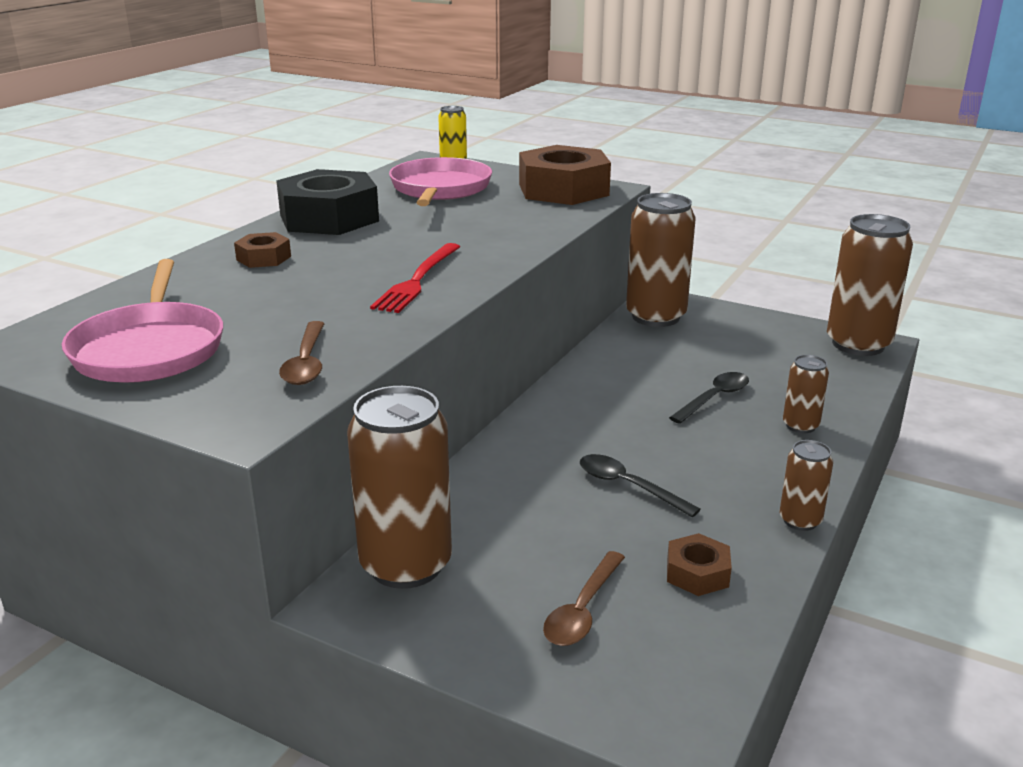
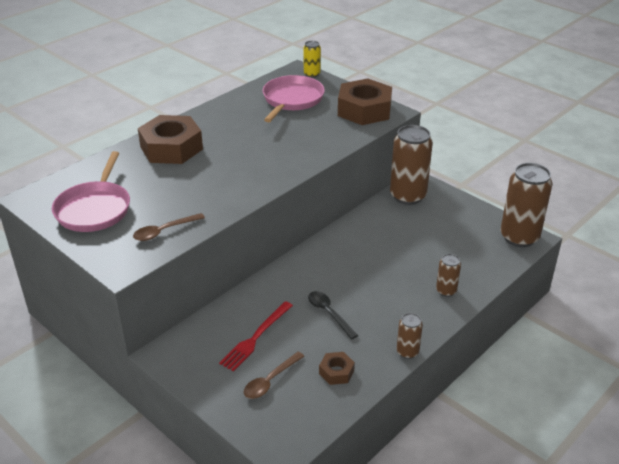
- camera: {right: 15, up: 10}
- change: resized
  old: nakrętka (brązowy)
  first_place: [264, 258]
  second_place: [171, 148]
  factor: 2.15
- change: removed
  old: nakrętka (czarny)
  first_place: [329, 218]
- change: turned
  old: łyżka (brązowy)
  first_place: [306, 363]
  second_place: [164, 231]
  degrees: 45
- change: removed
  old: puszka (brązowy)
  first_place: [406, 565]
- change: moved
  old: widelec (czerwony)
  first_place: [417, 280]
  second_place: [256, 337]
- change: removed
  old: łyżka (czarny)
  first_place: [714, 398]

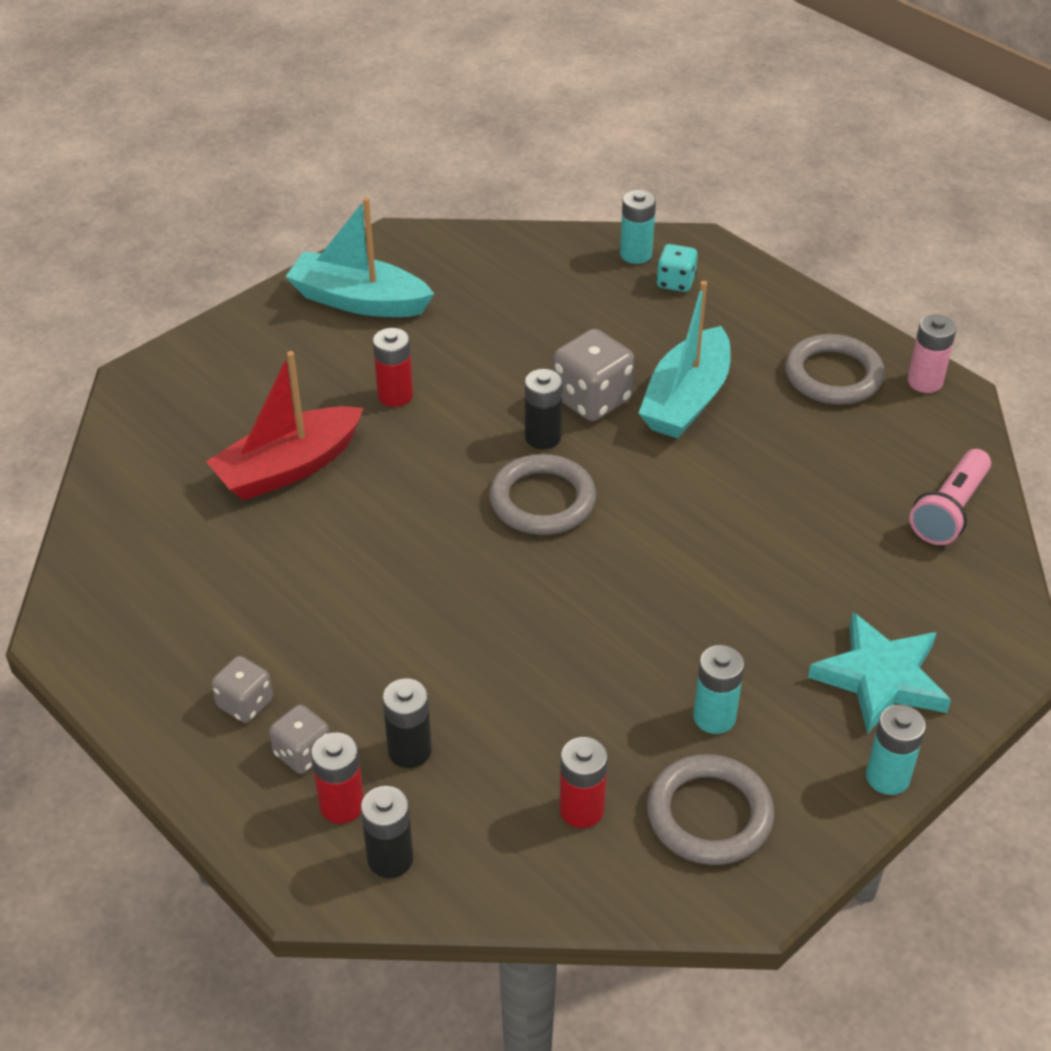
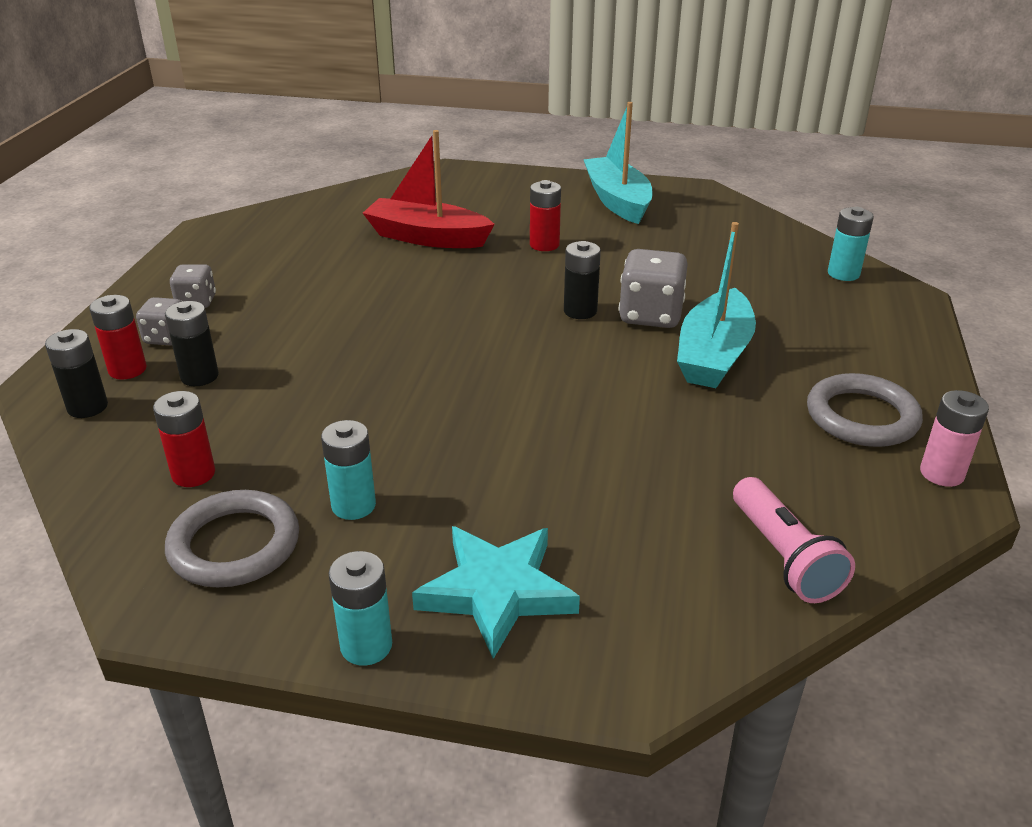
- camera: {right: 55, up: -10}
- change: removed
  old: pierścień (szary)
  first_place: [542, 500]
- change: turned
  old: łódka (turkusowy)
  first_place: [686, 399]
  second_place: [714, 355]
  degrees: -60
- change: removed
  old: kostka do gry (turkusowy)
  first_place: [675, 282]
- change: turned
  old: latarka (różowy)
  first_place: [950, 511]
  second_place: [784, 556]
  degrees: -105

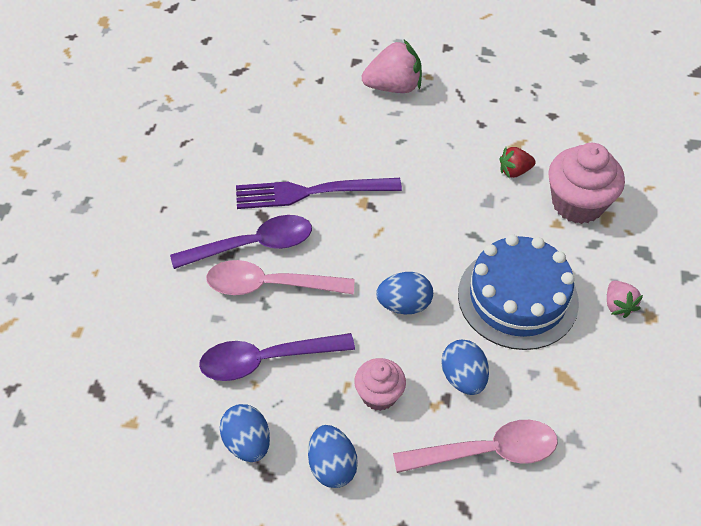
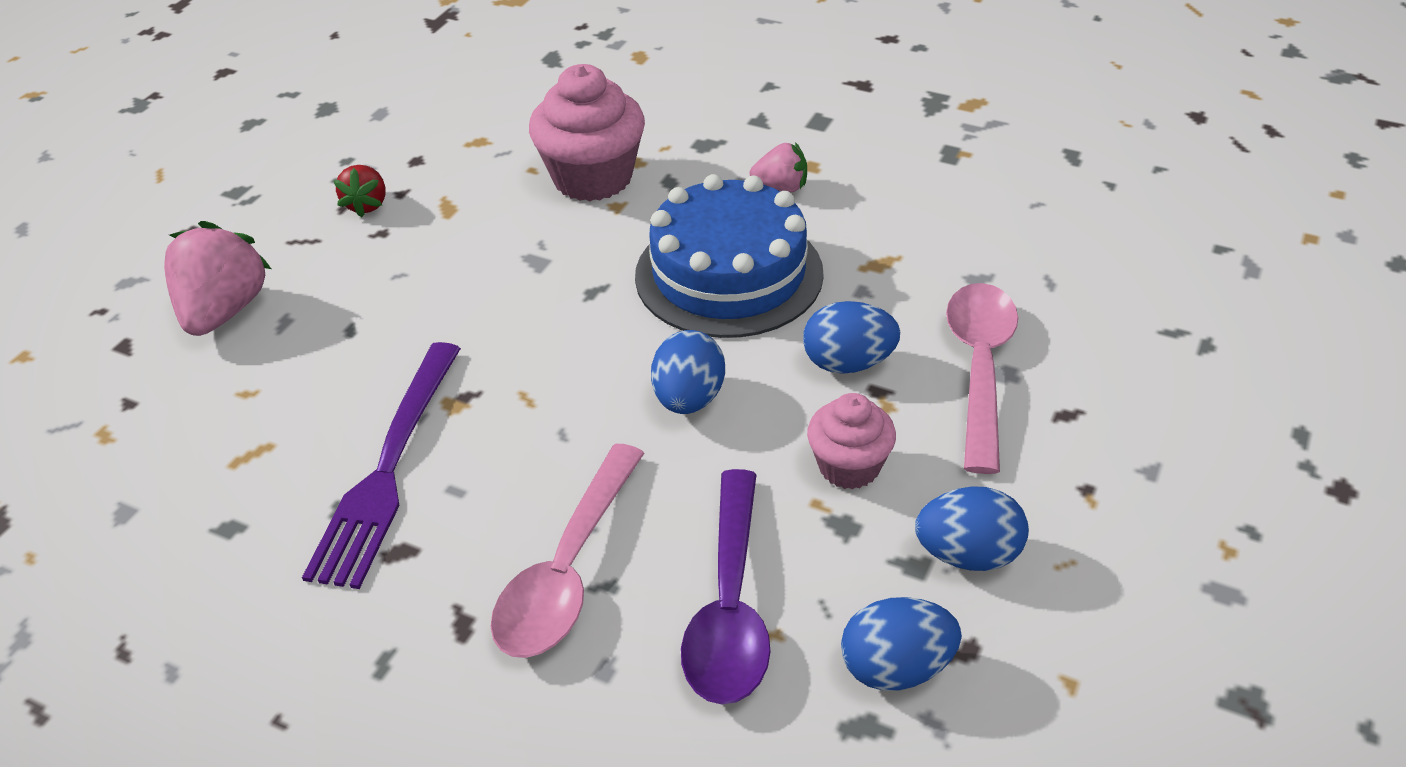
- camera: {right: -70, up: -10}
- change: removed
  old: łyżka (fioletowy)
  first_place: [253, 245]
- change: moved
  old: truskawka (czerwony)
  first_place: [514, 171]
  second_place: [367, 205]

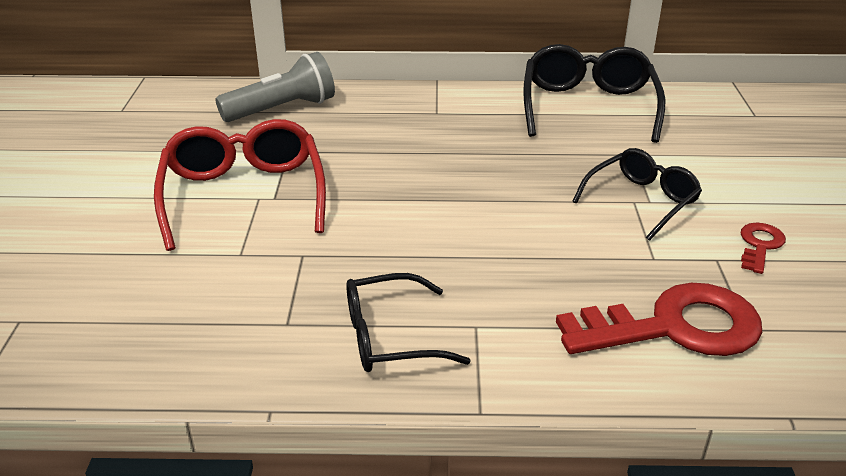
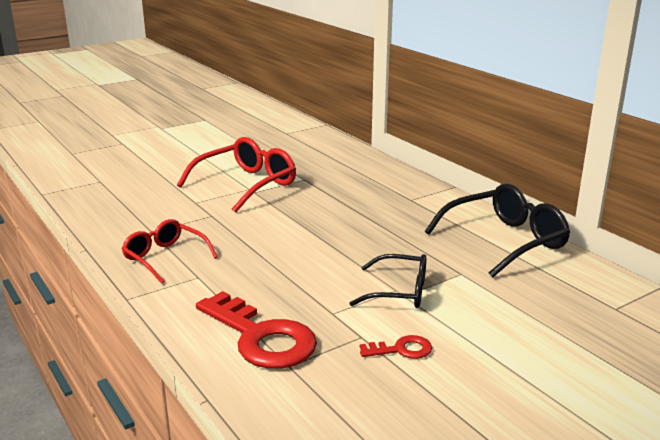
- camera: {right: 55, up: -10}
- change: removed
  old: latarka (szary)
  first_place: [282, 109]
- change: recoloured
  old: okulary (czarny)
  new: okulary (czerwony)
  first_place: [390, 337]
  second_place: [165, 258]

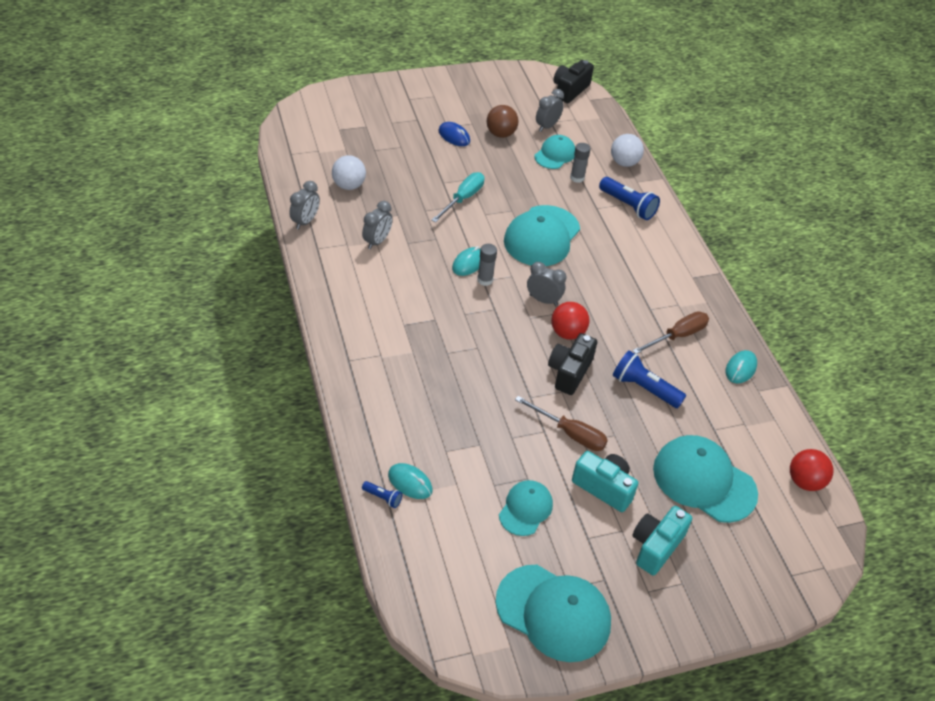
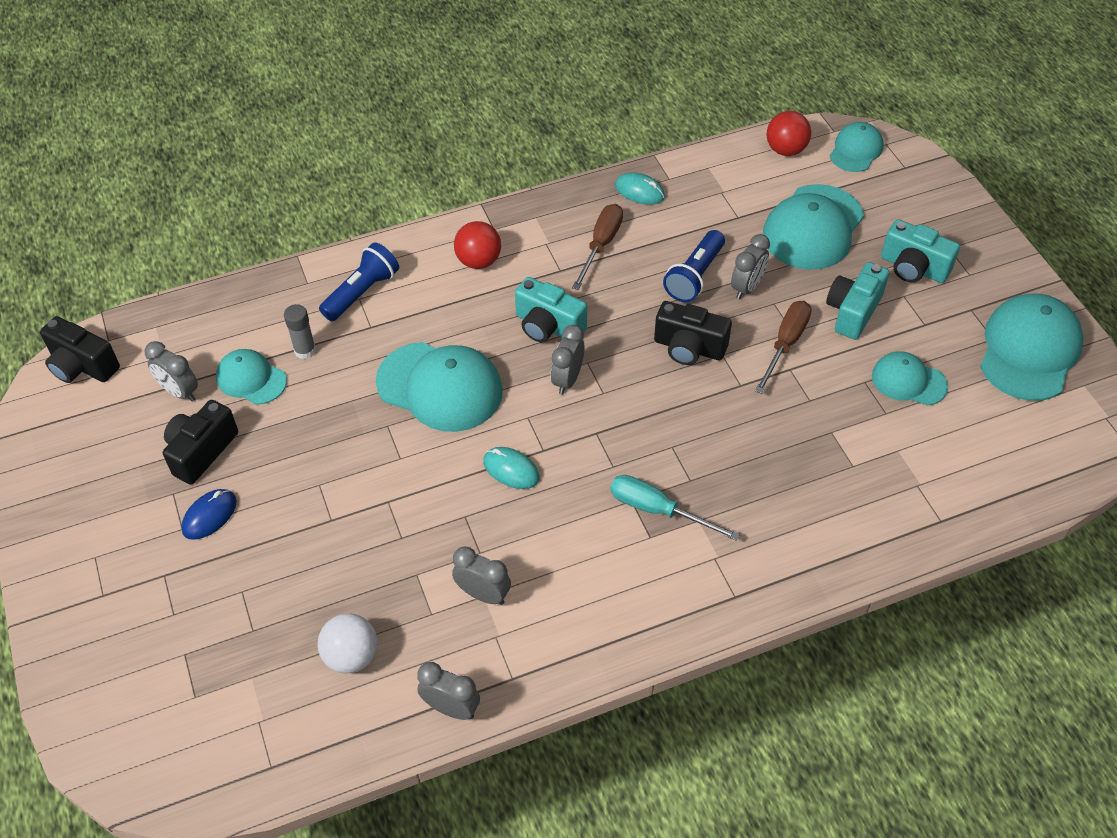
- camera: {right: -90, up: 5}
- change: removed
  old: latarka (niebieski)
  first_place: [383, 497]
- change: removed
  old: myszka (turkusowy)
  first_place: [410, 483]
- change: moved
  old: śrubokręt (turkusowy)
  first_place: [463, 199]
  second_place: [657, 510]
- change: removed
  old: klej w sztyfcie (szary)
  first_place: [485, 280]
- change: replaced
  old: piłka (brązowy)
  new: aparat fotograficzny (czarny)
  first_place: [500, 134]
  second_place: [201, 451]
- change: moved
  old: piłka (czerwony)
  first_place: [567, 333]
  second_place: [478, 261]
- change: removed
  old: piłka (biały)
  first_place: [624, 163]
- change: turned
  old: śrubokręt (brązowy)
  first_place: [677, 336]
  second_place: [601, 245]
  degrees: 60
- change: added
  new: aparat fotograficzny (turkusowy)
  second_place: [548, 326]
- change: added
  new: budzik (szary)
  second_place: [747, 287]
- change: added
  new: czapka (turkusowy)
  second_place: [856, 150]

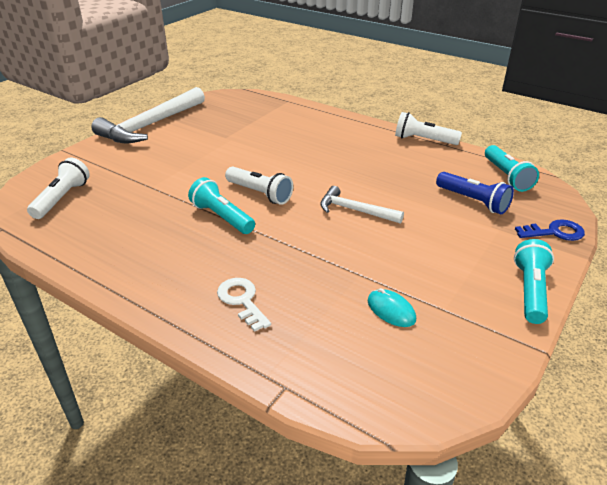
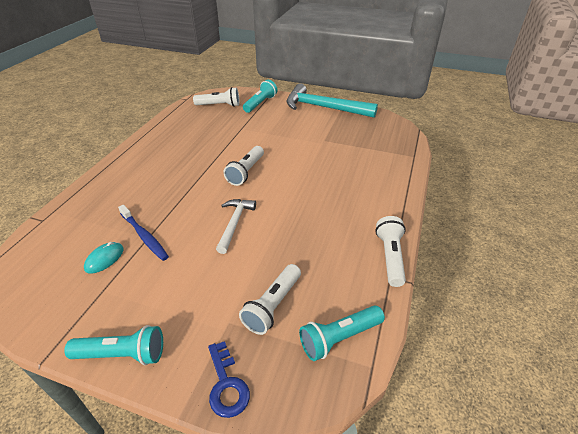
- camera: {right: 75, up: 5}
- change: recoloured
  old: młotek (biały)
  new: młotek (turkusowy)
  first_place: [150, 125]
  second_place: [324, 107]
- change: moved
  old: latarka (turkusowy)
  first_place: [222, 217]
  second_place: [260, 103]
- change: removed
  old: klucz (biały)
  first_place: [242, 301]
- change: recoloured
  old: latarka (niebieski)
  new: latarka (biały)
  first_place: [473, 201]
  second_place: [272, 305]
- change: added
  new: szczoteczka do zębów (niebieski)
  second_place: [144, 236]

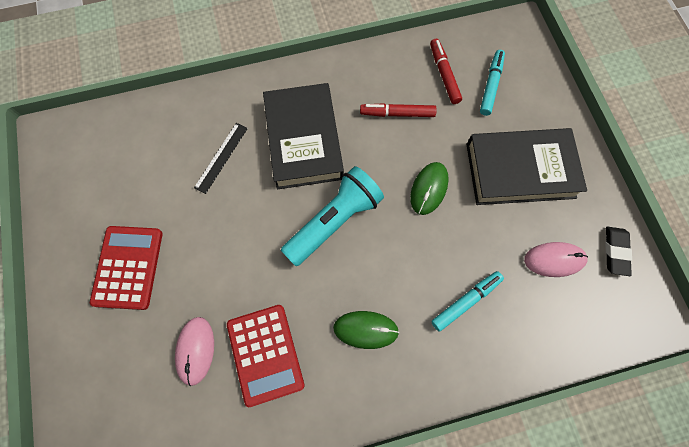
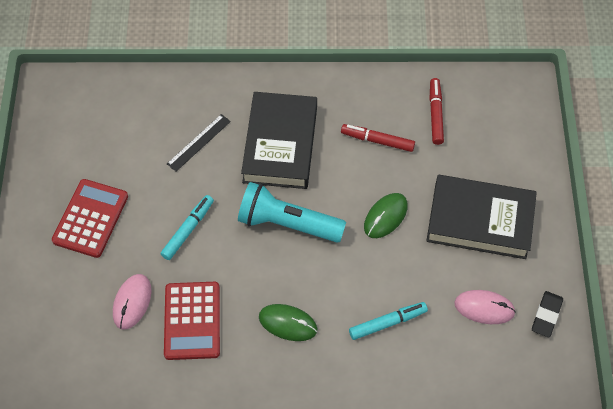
- camera: {right: 15, up: -10}
- change: turned
  old: latarka (turkusowy)
  first_place: [334, 221]
  second_place: [287, 223]
  degrees: -135
- change: moved
  old: flamaster (turkusowy)
  first_place: [490, 85]
  second_place: [188, 230]

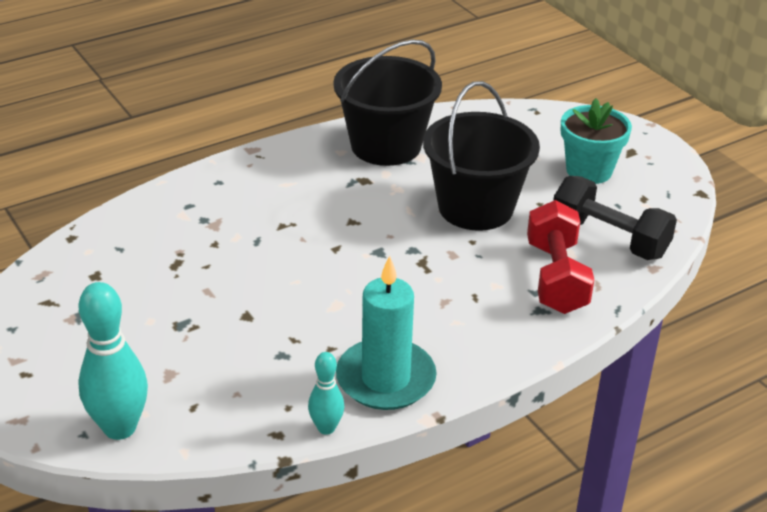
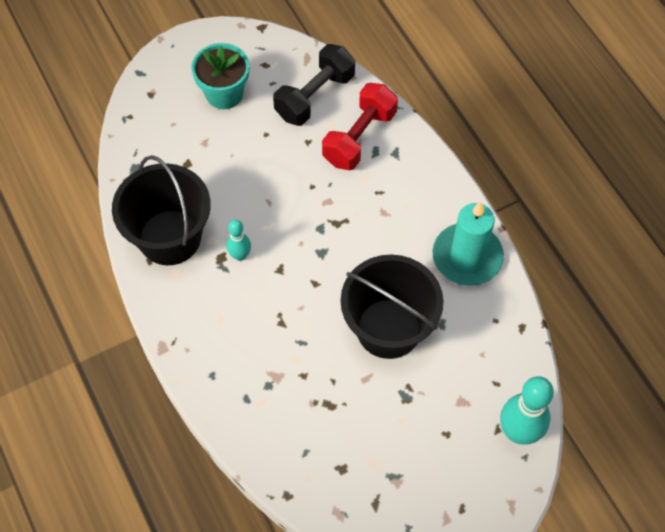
- camera: {right: -85, up: 25}
- change: moved
  old: kręgiel (turkusowy)
  first_place: [326, 428]
  second_place: [240, 255]
- change: moved
  old: wiadro (czarny)
  first_place: [475, 207]
  second_place: [388, 328]
- change: turned
  old: hantel (czerwony)
  first_place: [556, 277]
  second_place: [359, 137]
  degrees: -60

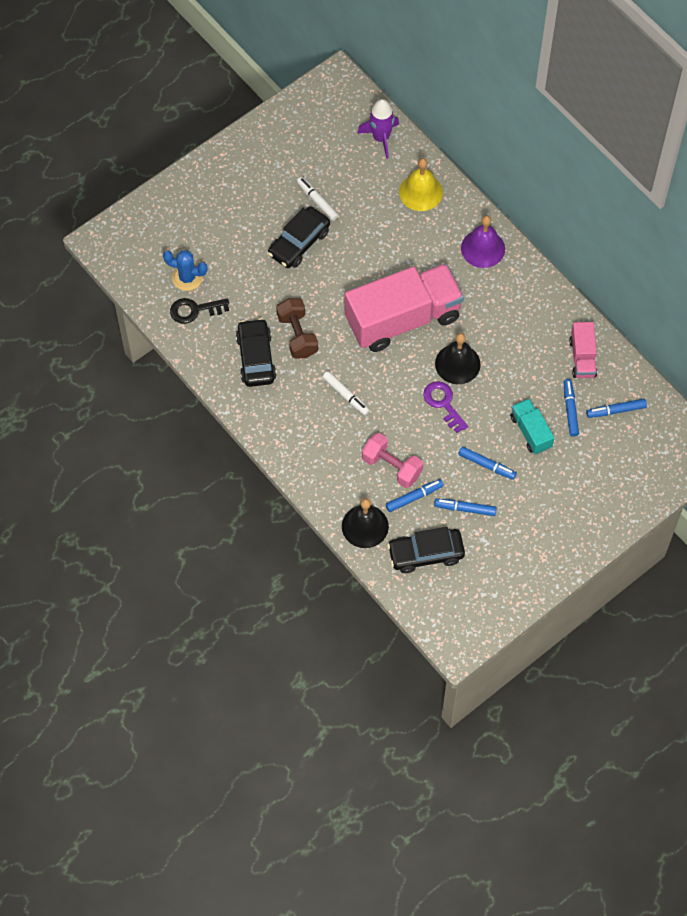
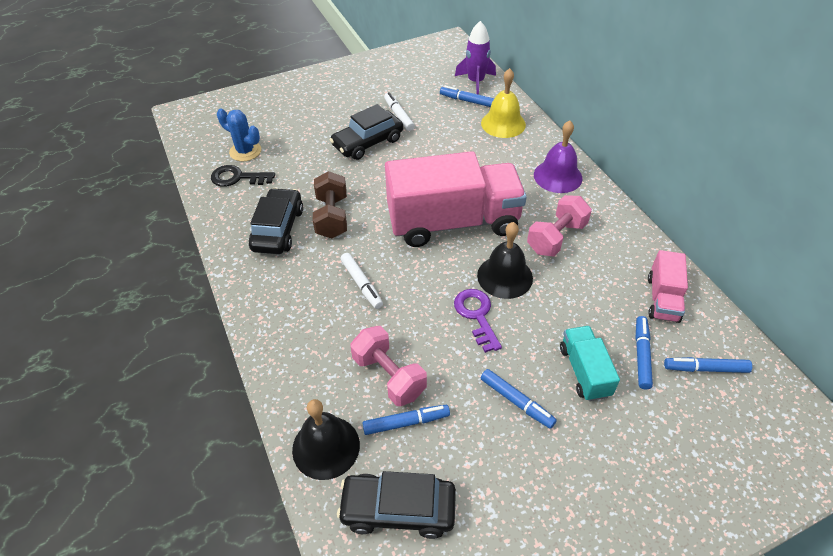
- camera: {right: 15, up: -15}
- change: moved
  old: flamaster (niebieski)
  first_place: [465, 509]
  second_place: [467, 101]
- change: added
  new: hantel (różowy)
  second_place: [556, 238]

